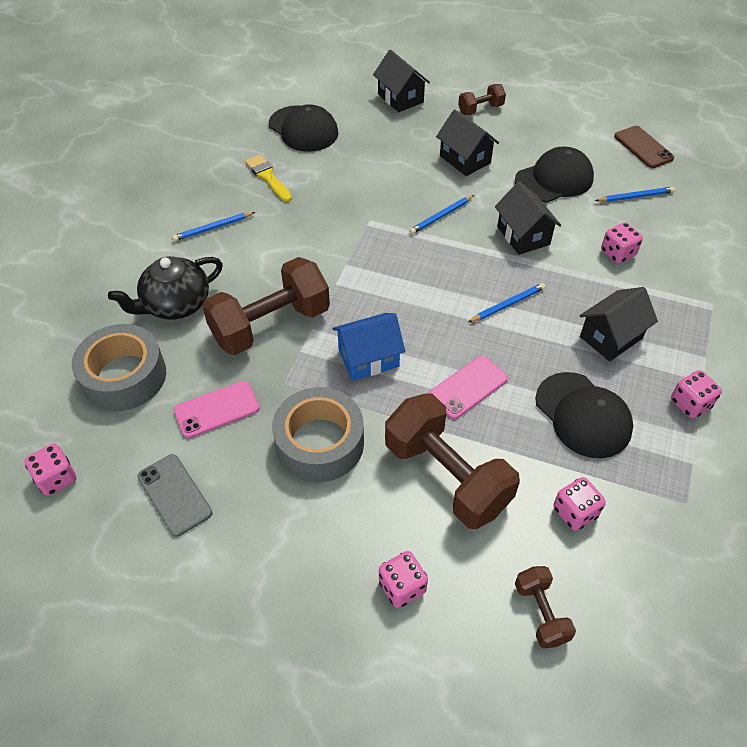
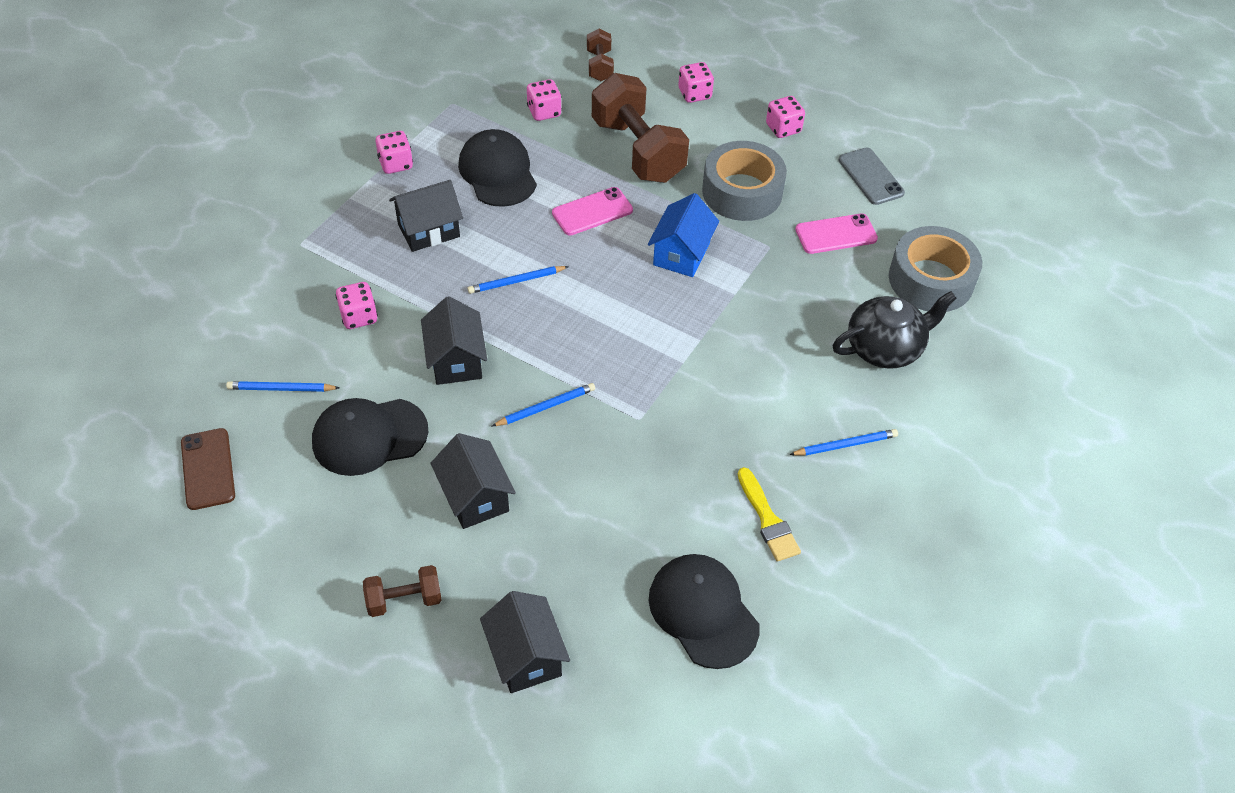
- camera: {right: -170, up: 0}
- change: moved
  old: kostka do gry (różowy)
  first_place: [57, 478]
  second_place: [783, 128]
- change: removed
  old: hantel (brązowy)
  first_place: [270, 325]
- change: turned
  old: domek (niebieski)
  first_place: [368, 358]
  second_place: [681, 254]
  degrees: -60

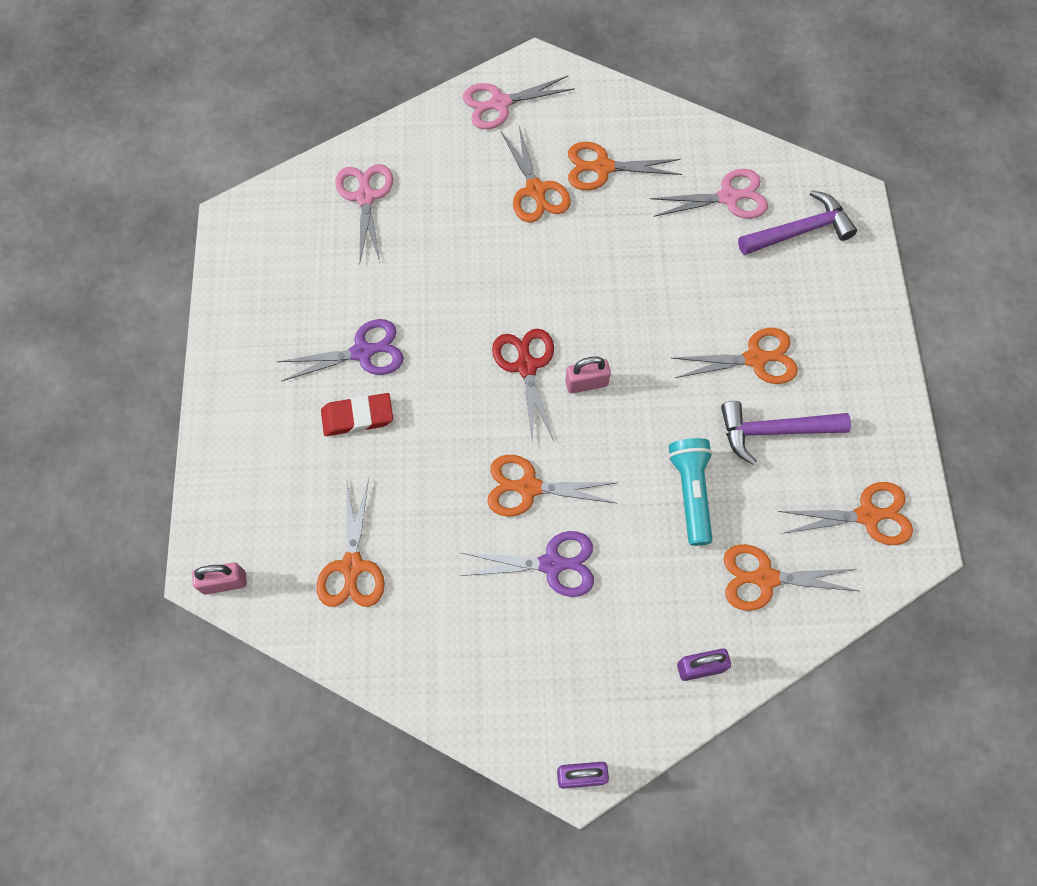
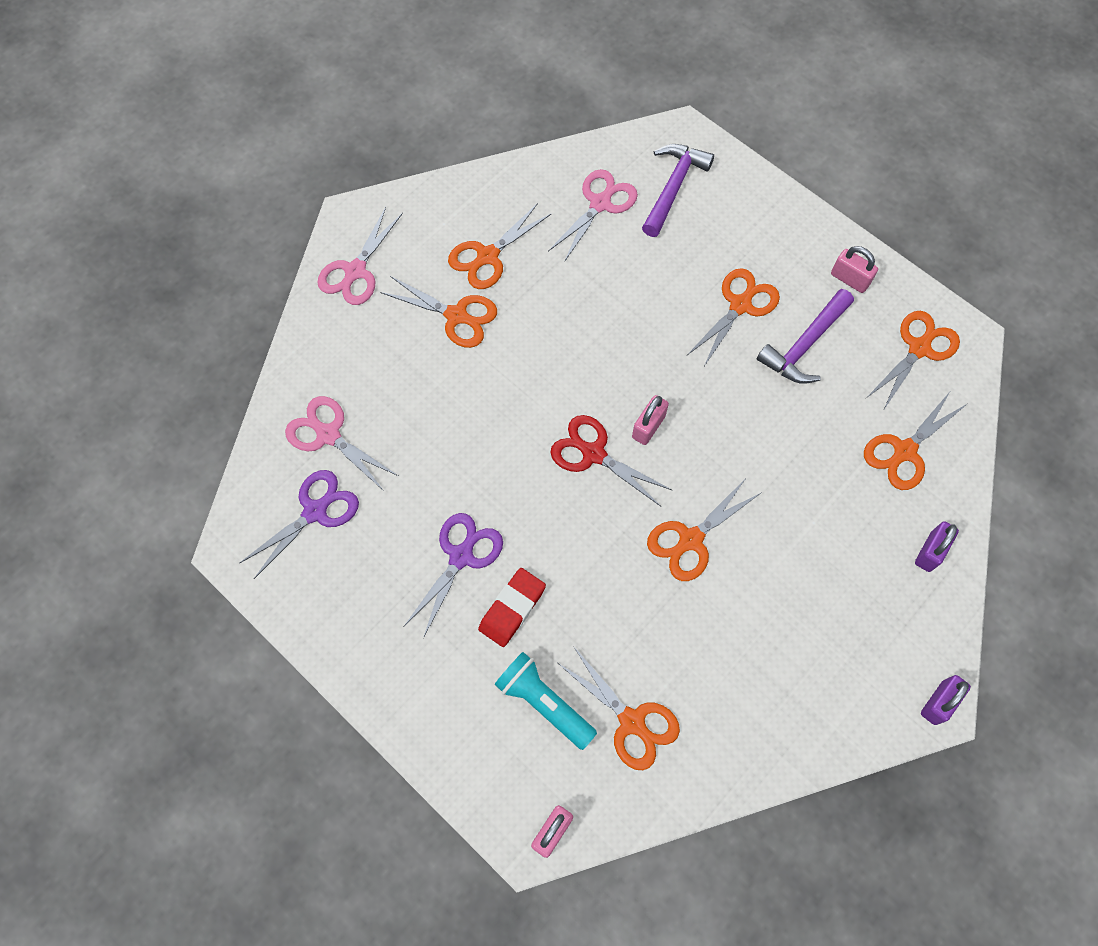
- camera: {right: -45, up: 0}
- change: moved
  old: nożyczki (fioletowy)
  first_place: [552, 564]
  second_place: [315, 511]
- change: moved
  old: latarka (turkusowy)
  first_place: [690, 492]
  second_place: [543, 702]
- change: added
  new: kłódka (różowy)
  second_place: [849, 279]

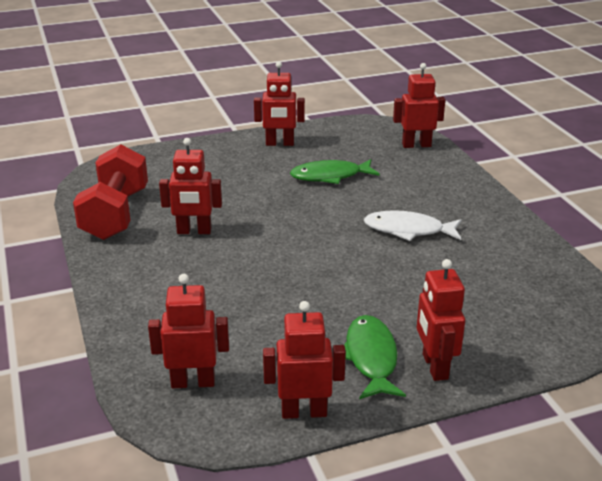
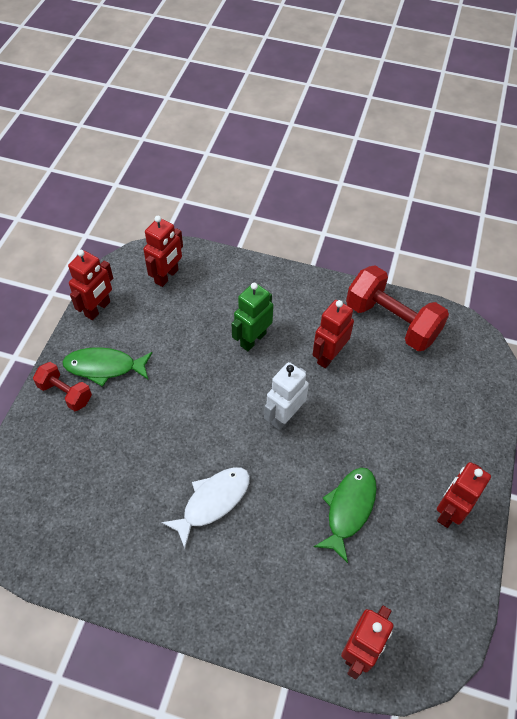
- camera: {right: 125, up: 25}
- change: turned
  old: ryba (zielony)
  first_place: [371, 358]
  second_place: [104, 367]
  degrees: 150
- change: replaced
  old: robot (czerwony)
  new: hantel (czerwony)
  first_place: [434, 366]
  second_place: [65, 393]
- change: added
  new: robot (zielony)
  second_place: [253, 339]
- change: added
  new: robot (biały)
  second_place: [284, 416]

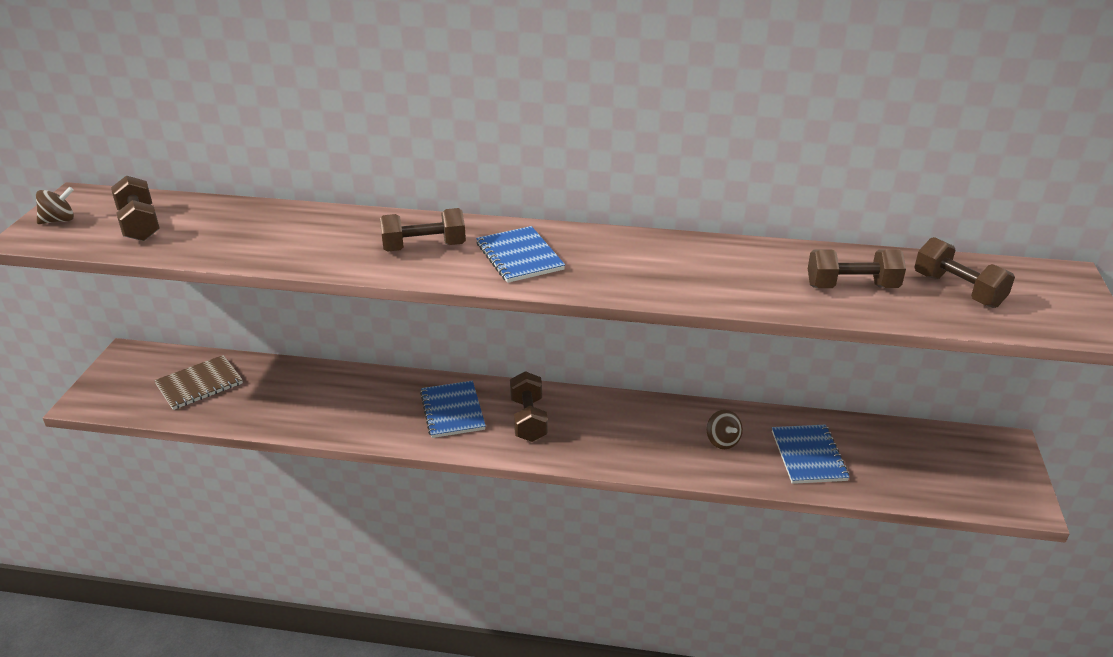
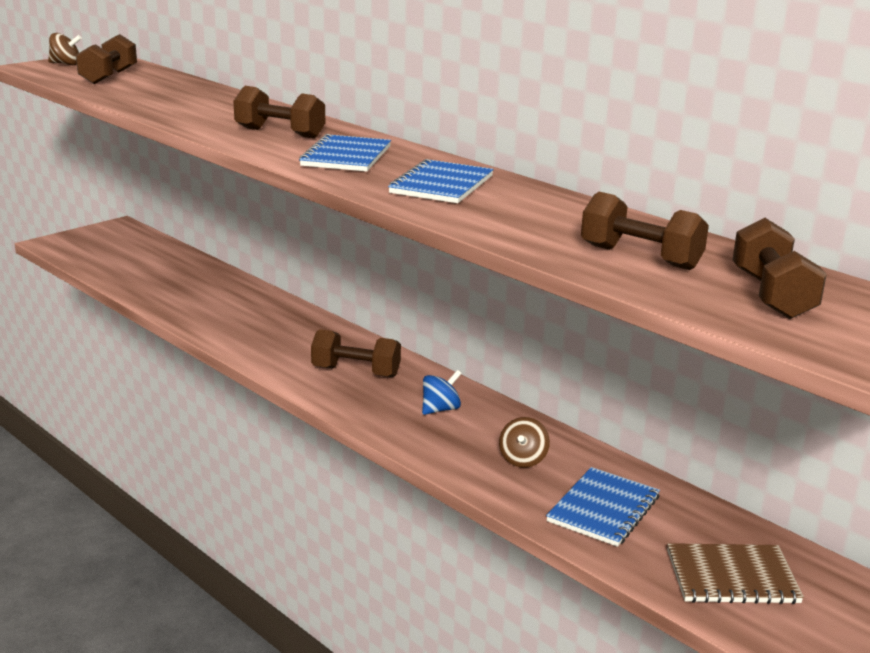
- camera: {right: 35, up: -10}
- change: moved
  old: zeszyt (brązowy)
  first_place: [199, 384]
  second_place: [732, 577]
- change: moved
  old: zeszyt (niebieski)
  first_place: [452, 411]
  second_place: [441, 185]
- change: turned
  old: hantel (brązowy)
  first_place: [528, 420]
  second_place: [356, 372]
  degrees: 75
- change: added
  new: bączek (niebieski)
  second_place: [440, 409]

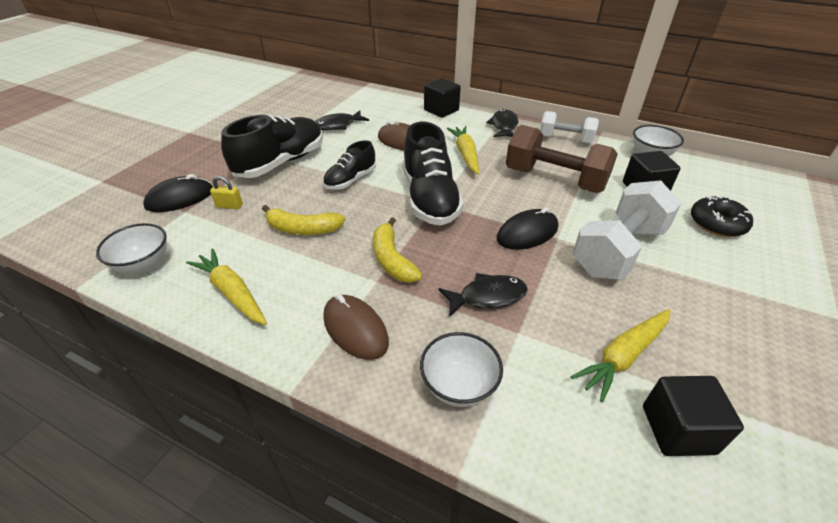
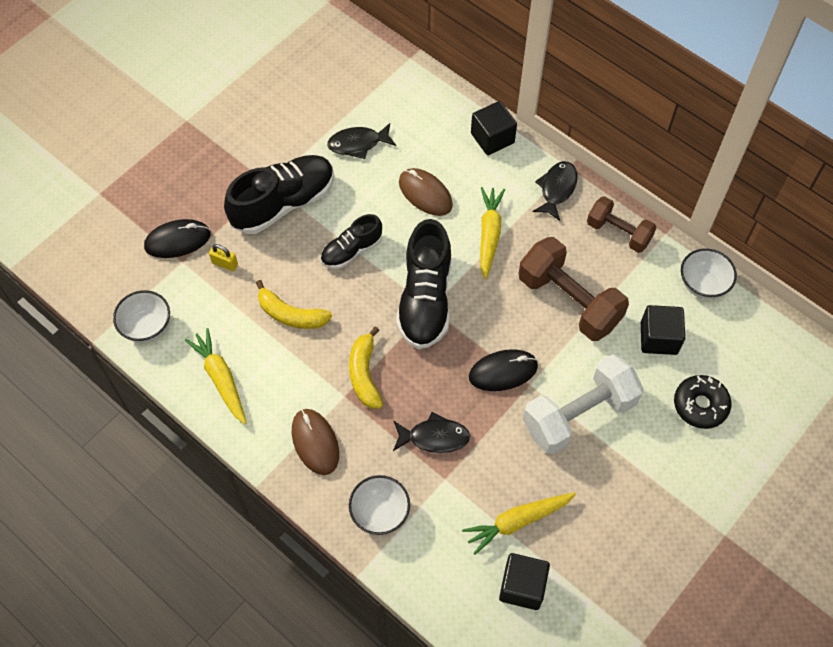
- camera: {right: 15, up: 20}
- change: recoloured
  old: hantel (biały)
  new: hantel (brązowy)
  first_place: [565, 139]
  second_place: [618, 232]

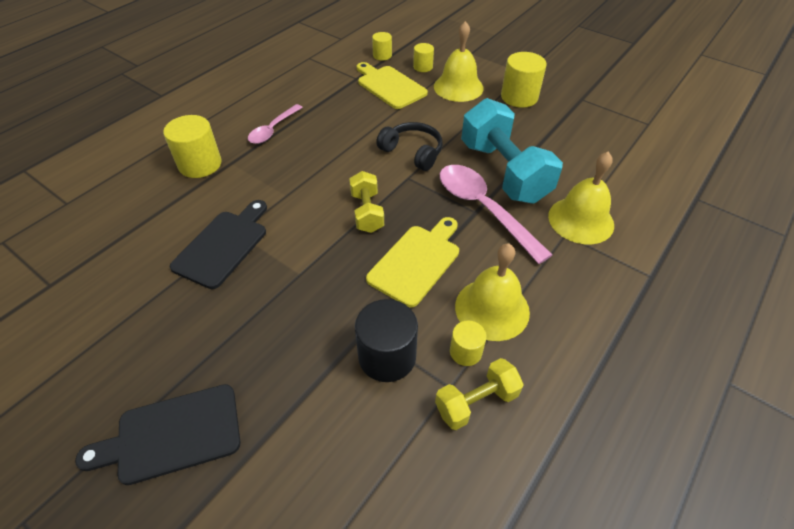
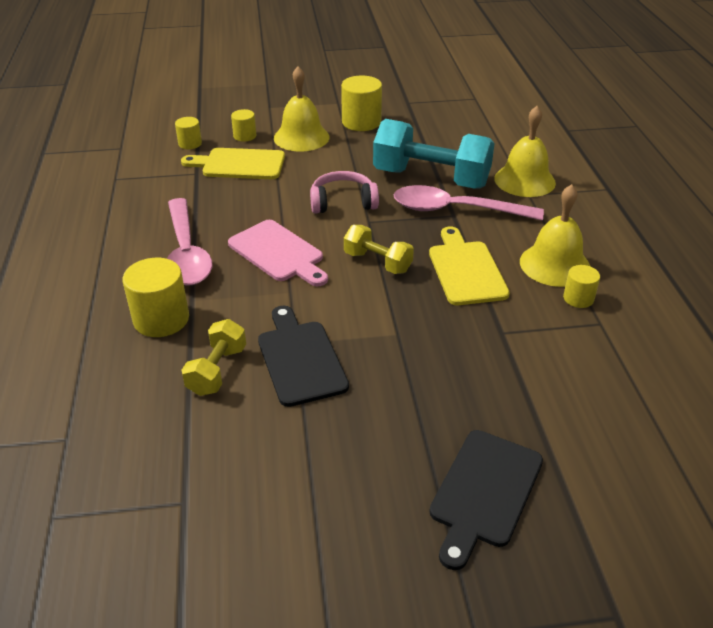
- camera: {right: -45, up: -10}
- change: resized
  old: łyżka (różowy)
  first_place: [273, 129]
  second_place: [186, 252]
  factor: 1.67
- change: removed
  old: walec (czarny)
  first_place: [387, 356]
- change: recoloured
  old: słuchawki (czarny)
  new: słuchawki (różowy)
  first_place: [412, 152]
  second_place: [343, 202]
- change: moved
  old: hantel (żółty)
  first_place: [476, 402]
  second_place: [217, 371]
- change: added
  new: deska do krojenia (różowy)
  second_place: [278, 253]

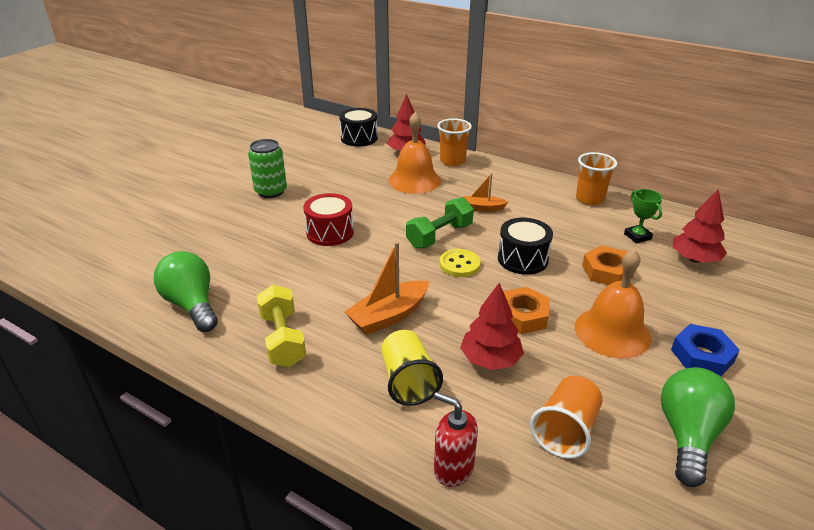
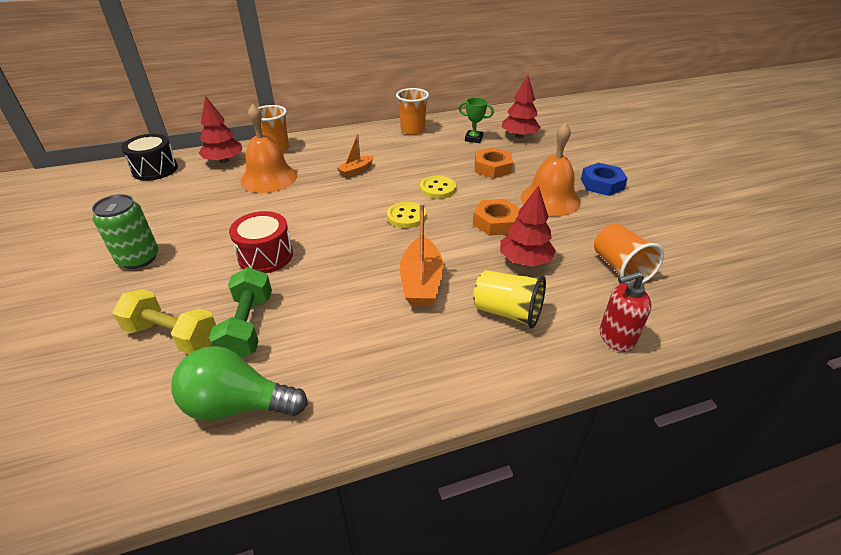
- camera: {right: -50, up: 5}
- change: moved
  old: hantel (żółty)
  first_place: [283, 339]
  second_place: [173, 335]
- change: moved
  old: hantel (zielony)
  first_place: [439, 236]
  second_place: [248, 326]
- change: replaced
  old: bęben (czarny)
  new: guzik (żółty)
  first_place: [522, 259]
  second_place: [437, 188]
- change: removed
  old: żarówka (zielony)
  first_place: [687, 435]

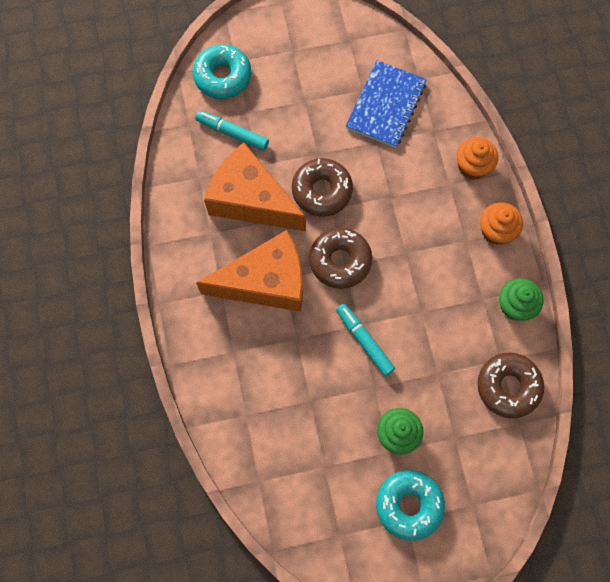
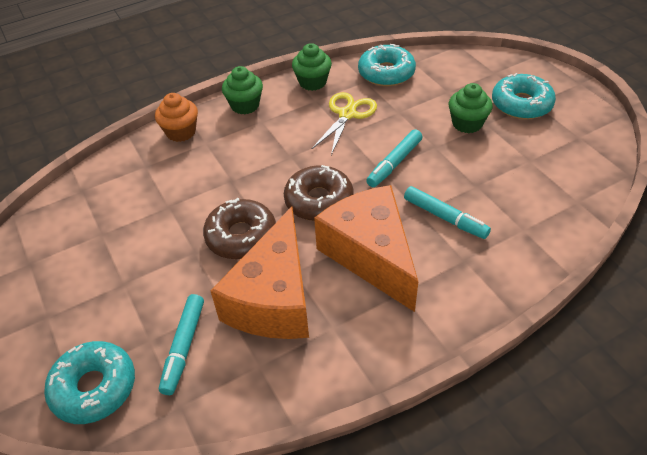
- camera: {right: -105, up: -25}
- change: removed
  old: zeszyt (niebieski)
  first_place: [385, 105]
- change: recoloured
  old: donut (brązowy)
  new: donut (turkusowy)
  first_place: [508, 386]
  second_place: [386, 73]
- change: recoloured
  old: muffinka (pomarańczowy)
  new: muffinka (zielony)
  first_place: [496, 231]
  second_place: [245, 105]
- change: added
  new: nożyczki (żółty)
  second_place: [347, 114]
- change: added
  new: flamaster (turkusowy)
  second_place: [444, 217]

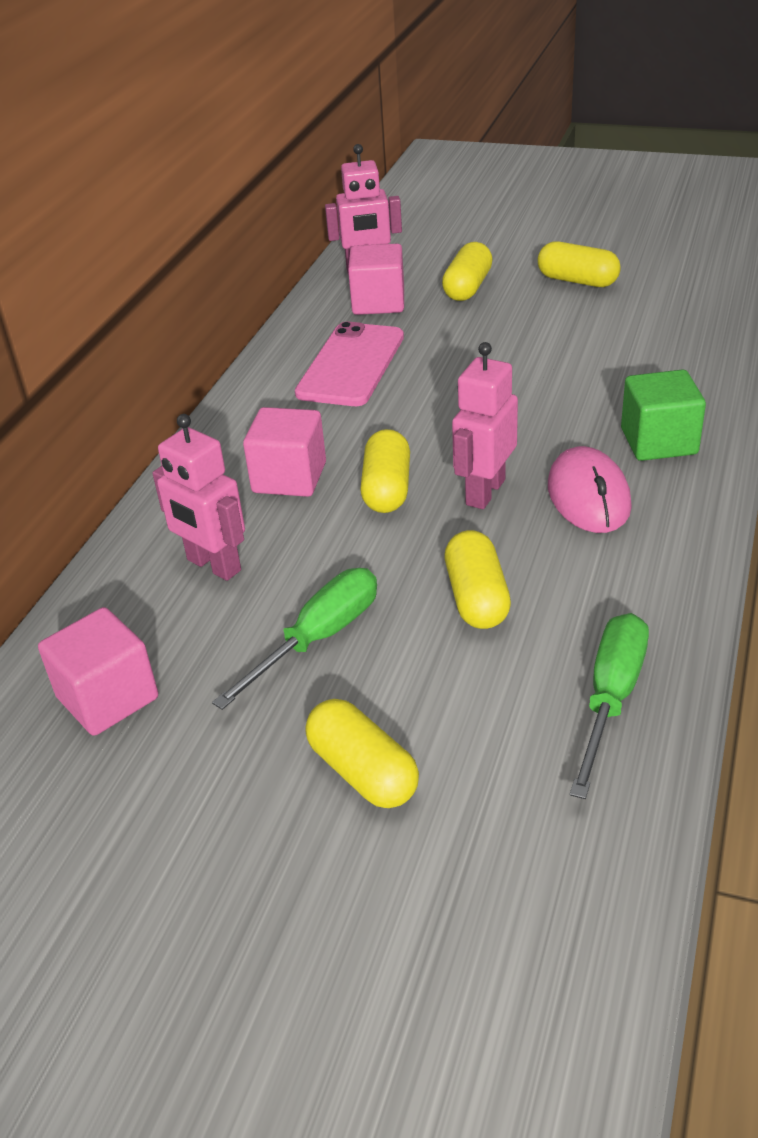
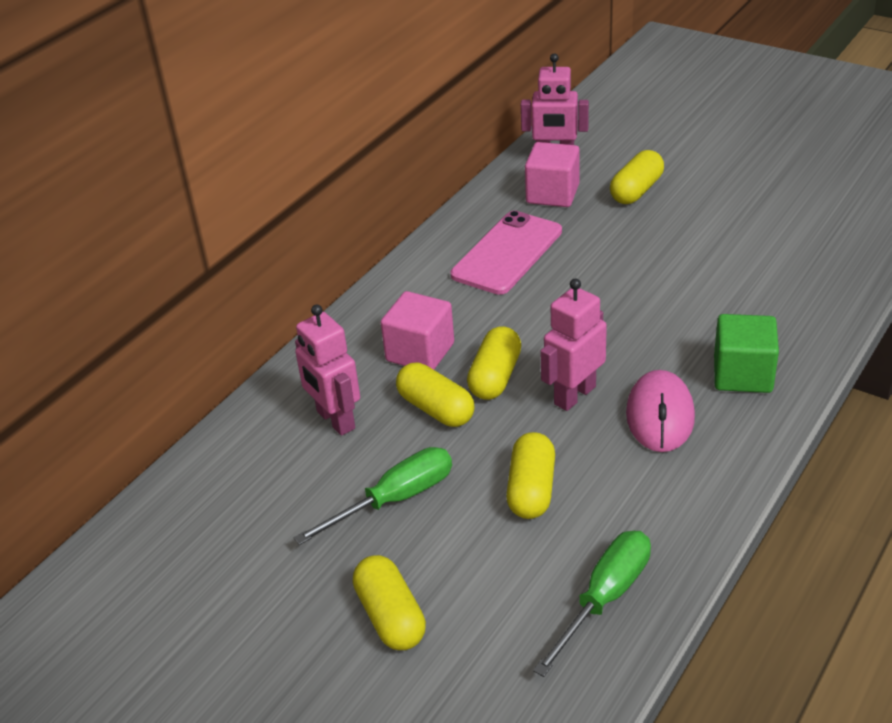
- camera: {right: 15, up: 0}
- change: removed
  old: sześcian (różowy)
  first_place: [108, 698]
- change: moved
  old: kapsułka (żółty)
  first_place: [577, 281]
  second_place: [436, 409]

